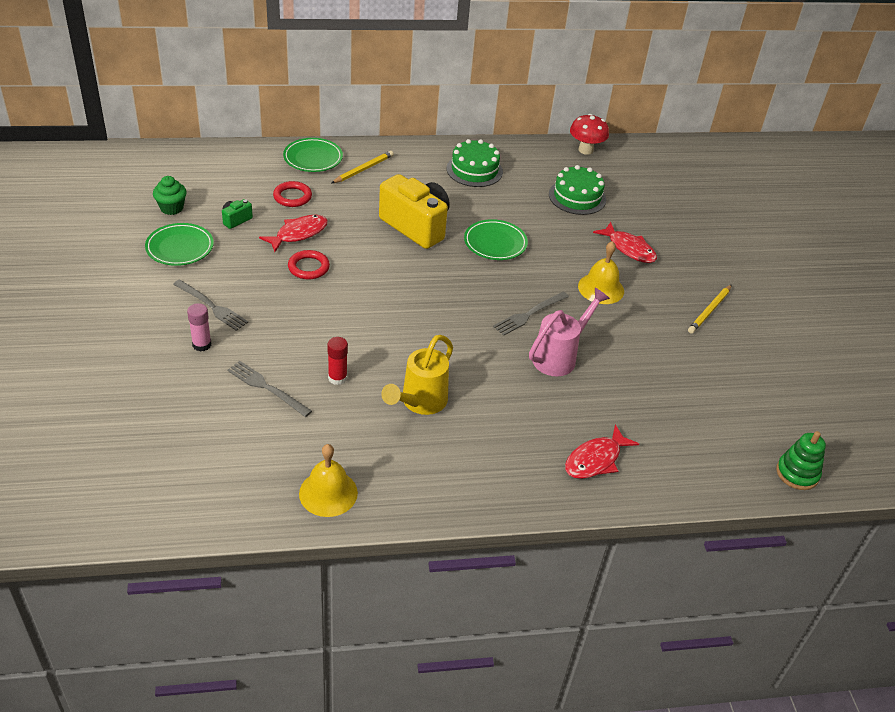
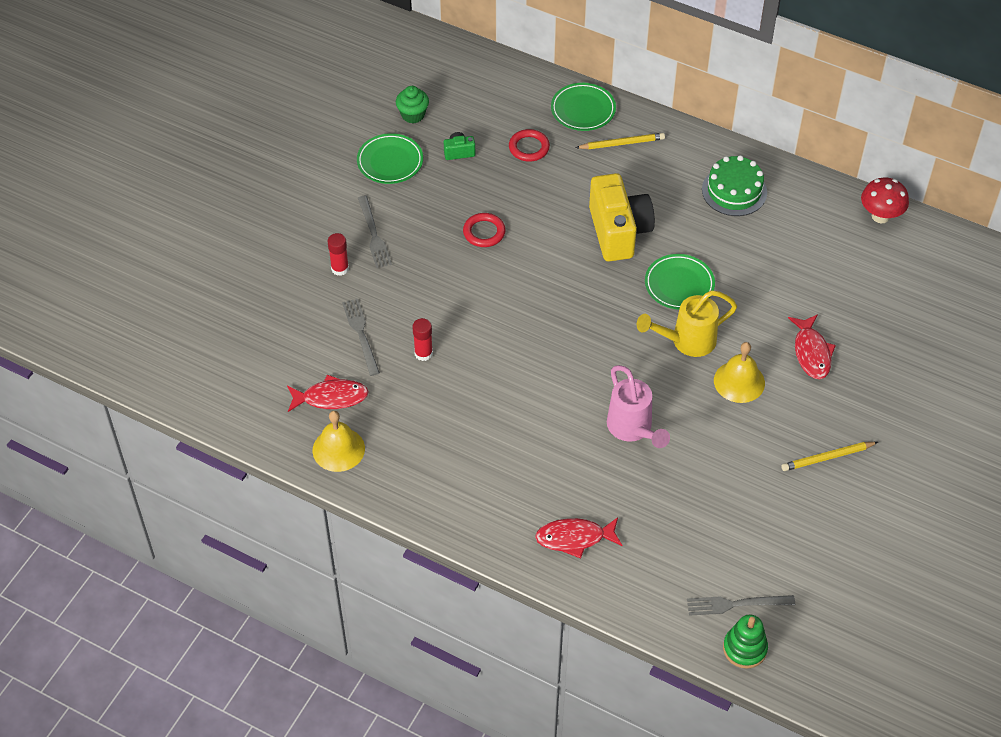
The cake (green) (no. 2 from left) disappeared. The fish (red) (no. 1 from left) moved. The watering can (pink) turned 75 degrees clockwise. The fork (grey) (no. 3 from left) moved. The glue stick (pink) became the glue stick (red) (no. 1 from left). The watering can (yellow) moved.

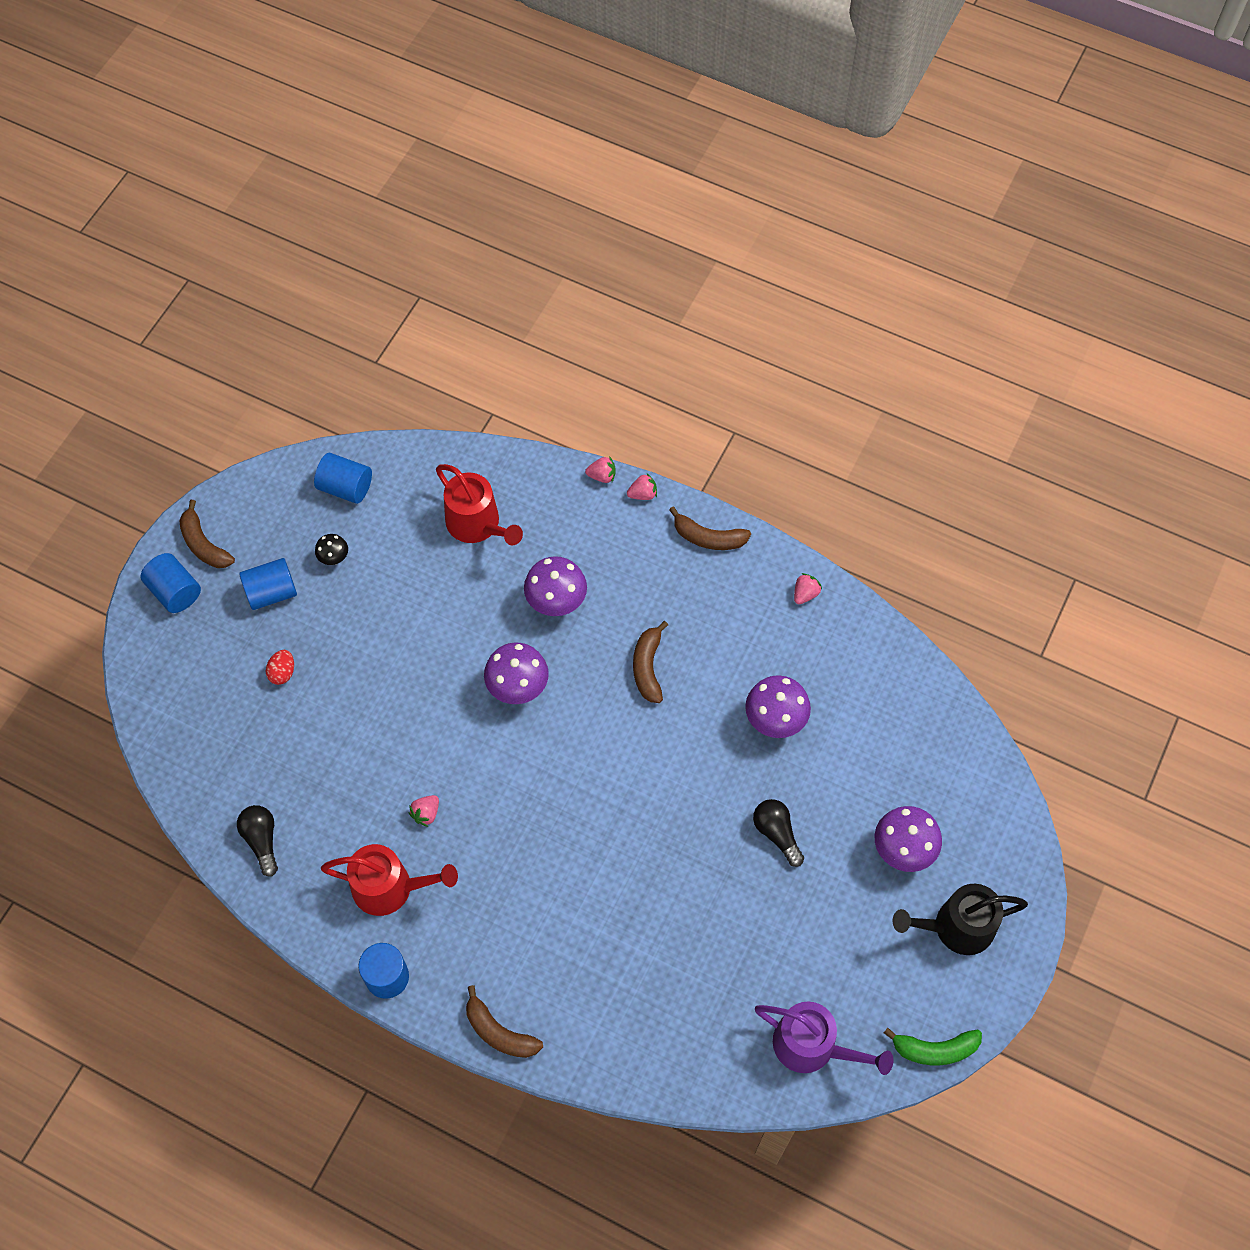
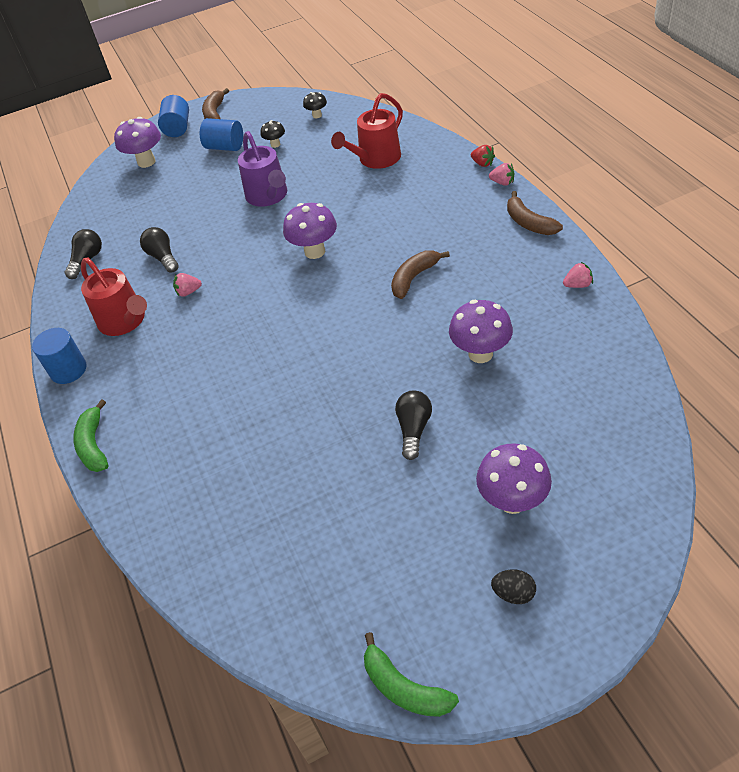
The cylinder (blue) (no. 3 from left) was replaced by the mushroom (black) (no. 2 from left). The strawberry (pink) (no. 2 from left) became the strawberry (red). The watering can (red) (no. 2 from left) turned 45 degrees clockwise. The mushroom (purple) (no. 2 from left in the first image) moved. The egg (red) disappeared. The watering can (black) was replaced by the egg (black). The banana (brown) (no. 2 from left) became the banana (green) (no. 1 from left). The watering can (purple) moved. The light bulb (black) (no. 2 from left) appeared.

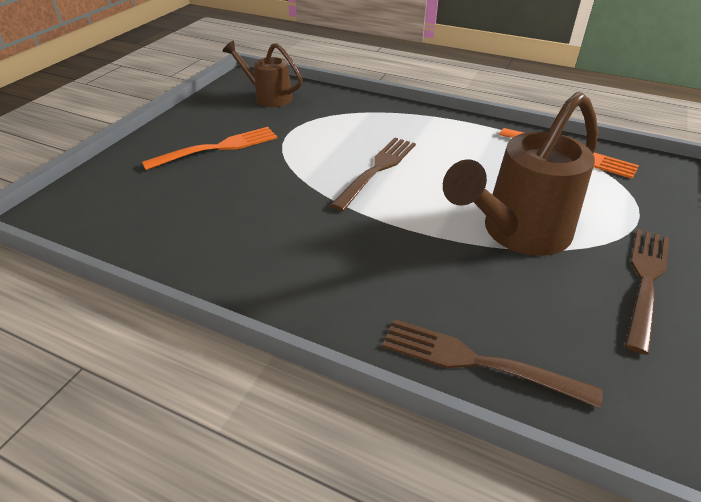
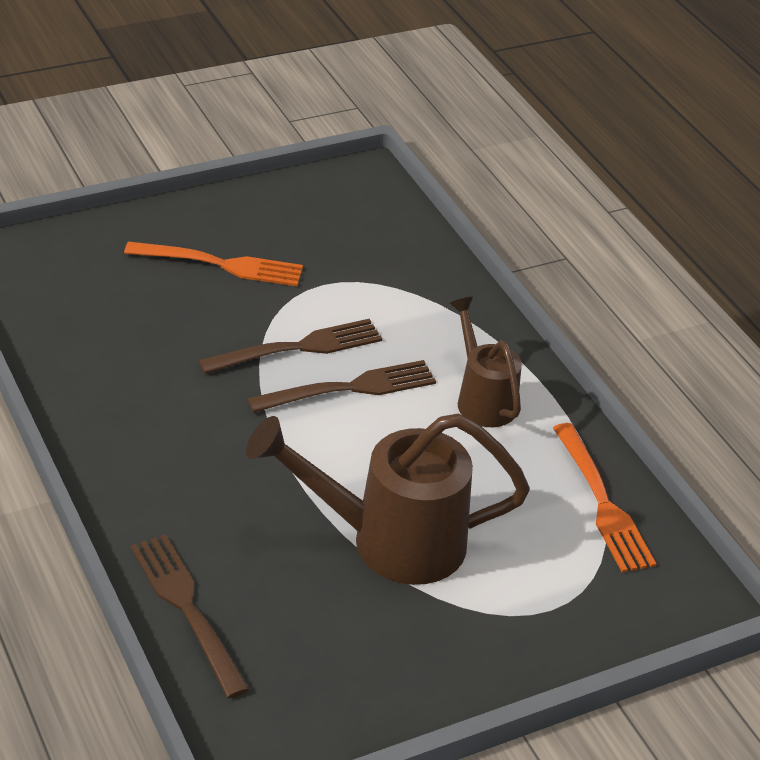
The watering can (brown) (no. 1 from left in the first image) moved. The fork (brown) (no. 3 from left in the first image) moved.

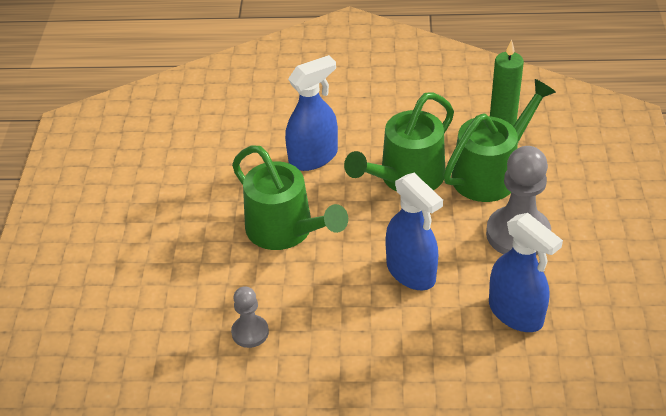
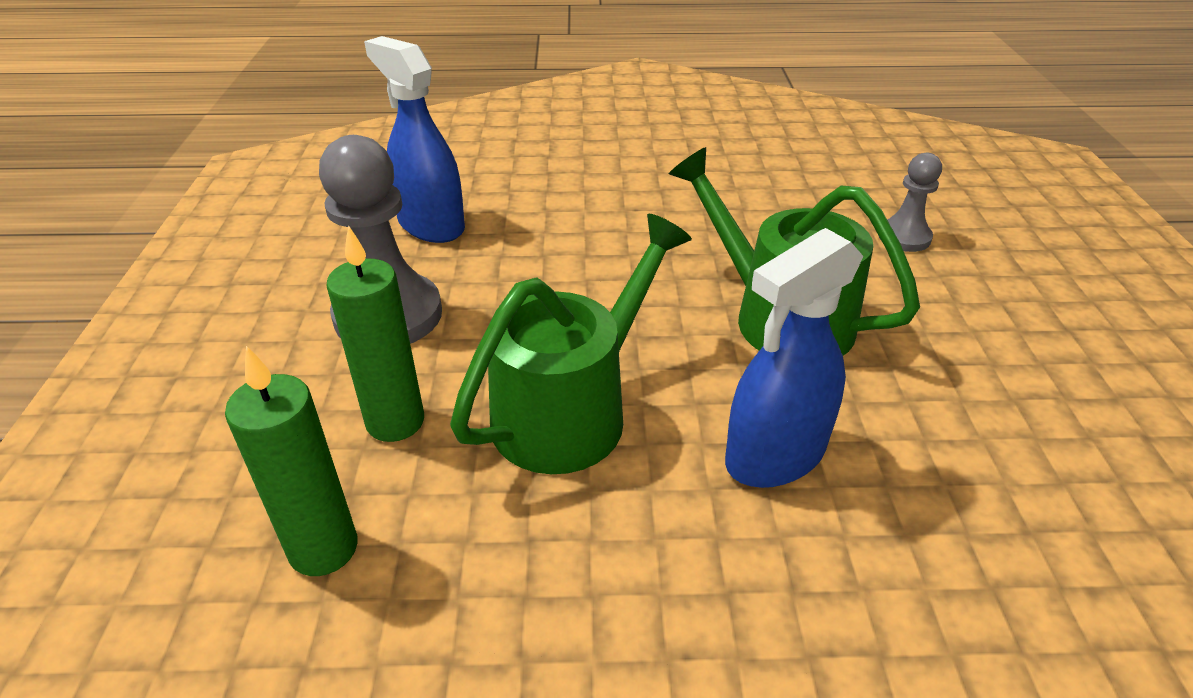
The watering can (green) (no. 3 from left) was replaced by the candle (green) (no. 2 from left). The spray bottle (blue) (no. 2 from left) disappeared. The pawn (grey) (no. 1 from left in the first image) moved.

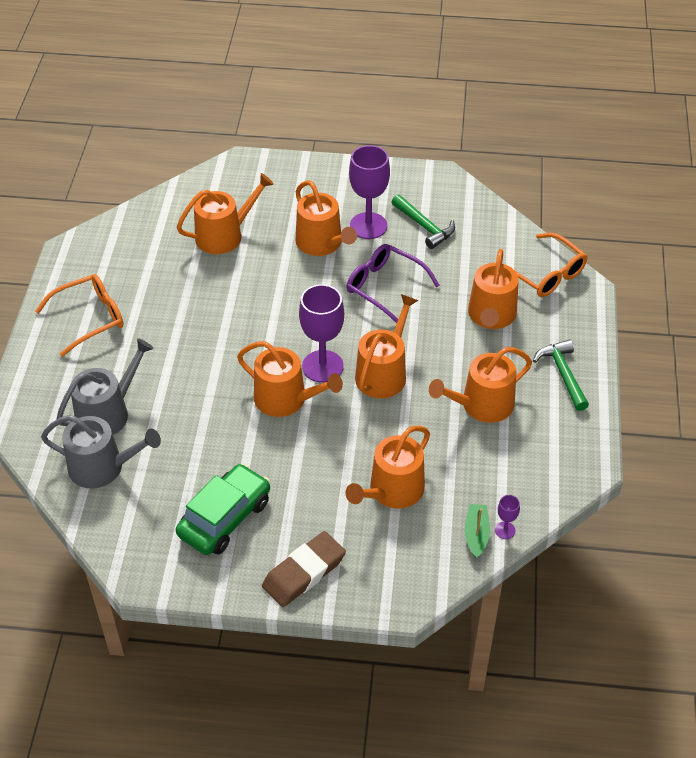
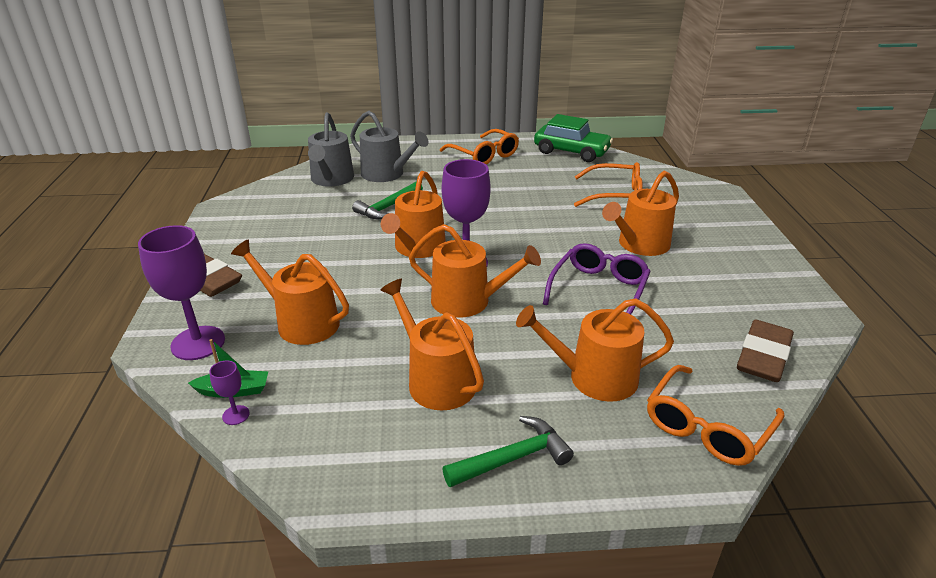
The goblet (purple) (no. 2 from left in the first image) moved. The watering can (orange) (no. 1 from left) was replaced by the glasses (orange) (no. 2 from left). The hammer (green) (no. 1 from left) moved. The car (green) moved. The eraser (brown) (no. 2 from left) appeared.

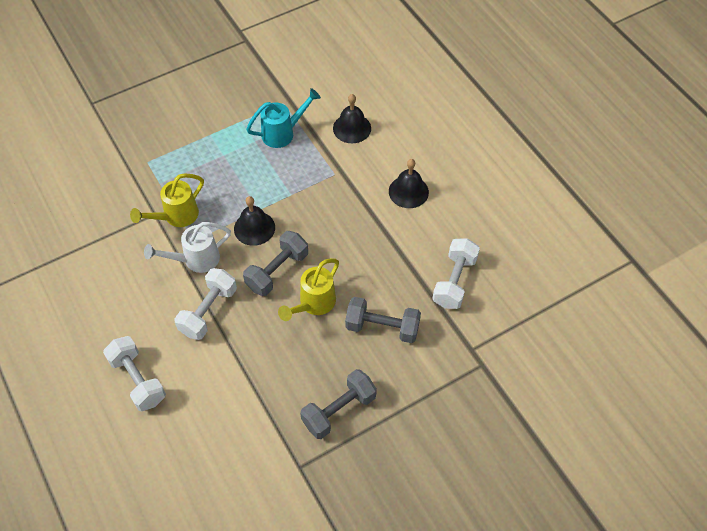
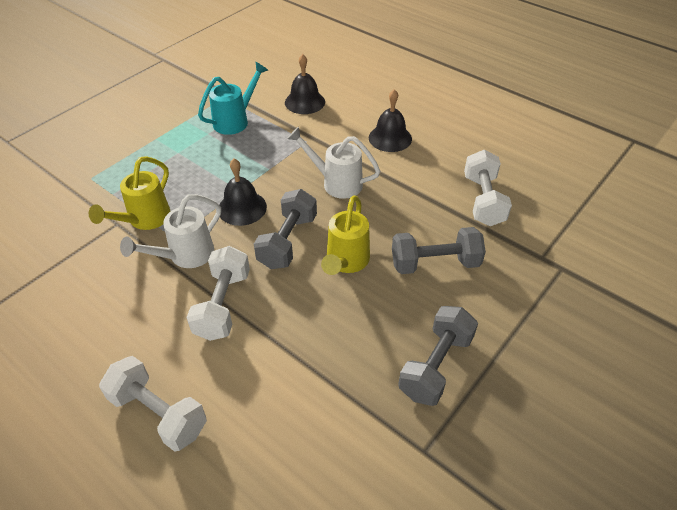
The watering can (white) (no. 2 from left) appeared.

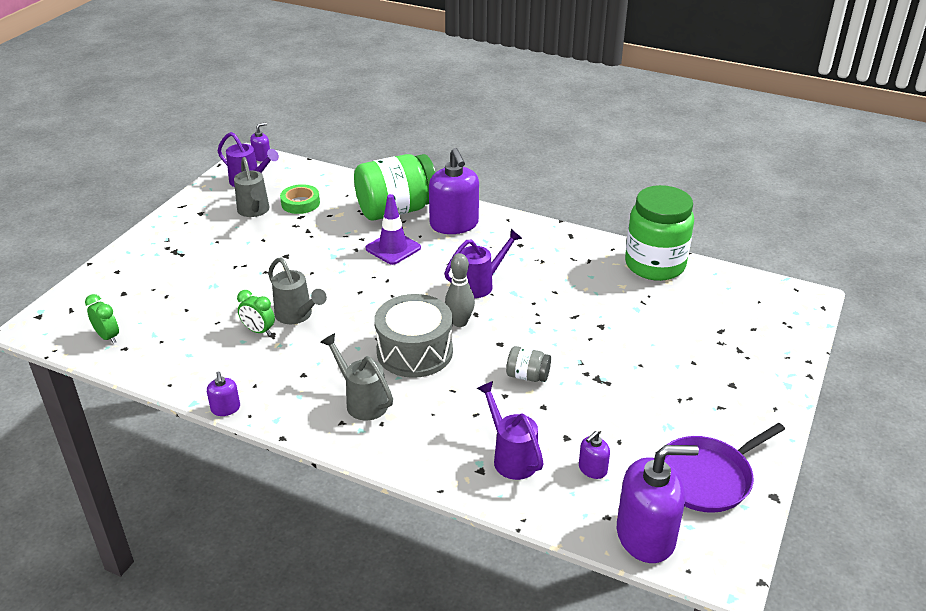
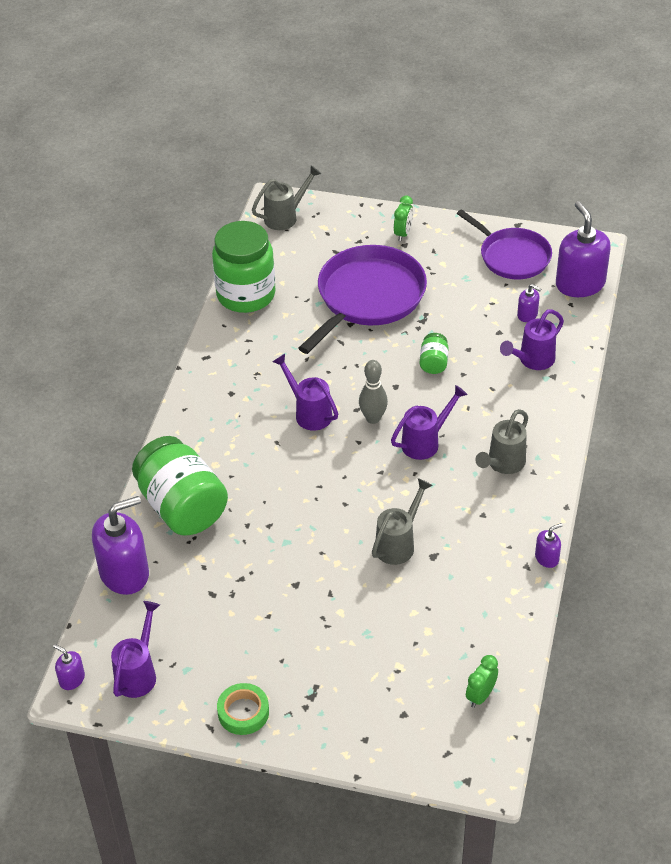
The soap dispenser (purple) (no. 3 from left in the first image) moved. The watering can (grey) (no. 1 from left) moved. The tape (green) moved. The traffic cone (purple) disappeared. The clock (green) (no. 2 from left in the first image) moved. The drum (grey) was replaced by the watering can (purple) (no. 3 from left). The jar (grey) became the jar (green) (no. 3 from left). The pan (purple) (no. 1 from left) appeared.

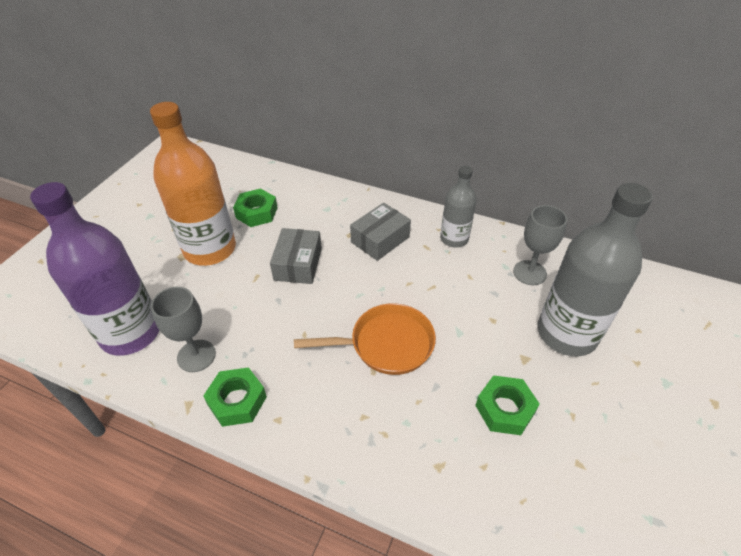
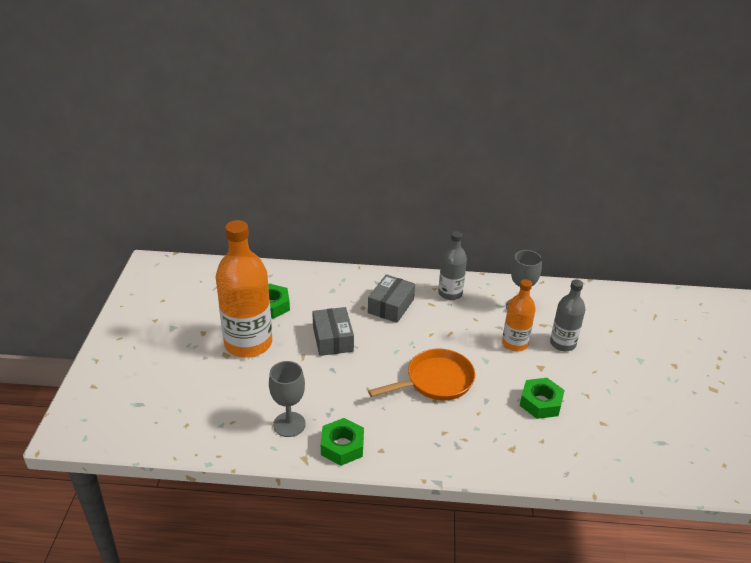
The bottle (purple) disappeared. The bottle (grey) (no. 2 from left) changed to 0.56 times the size. The bottle (orange) (no. 2 from left) appeared.

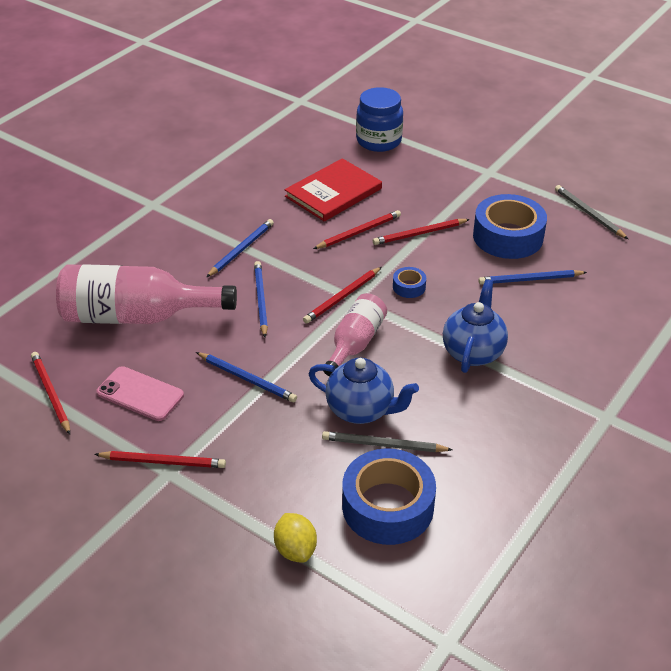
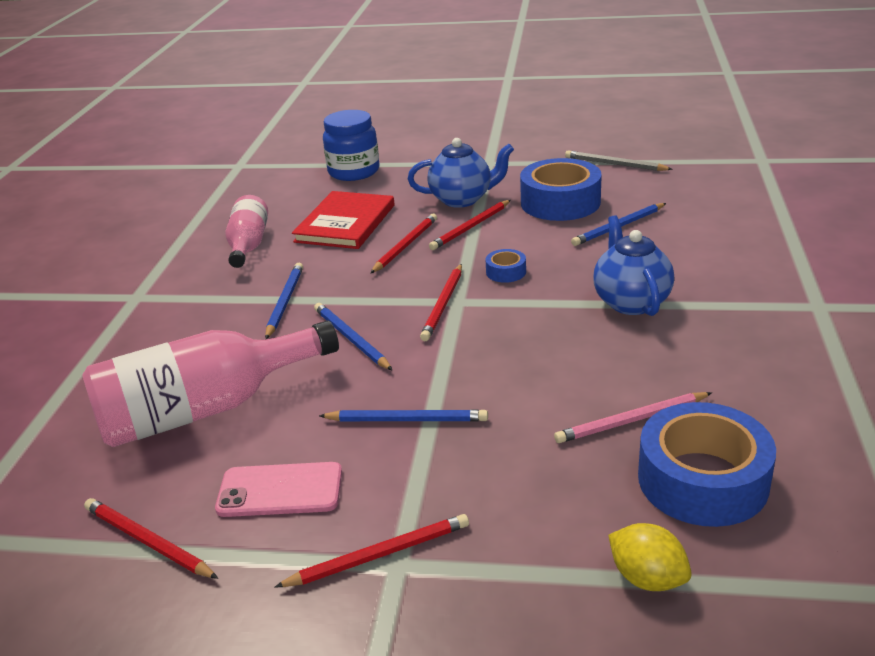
The bottle (pink) (no. 2 from left) moved. The teapot (blue) (no. 1 from left) moved. The pencil (grey) (no. 1 from left) became the pencil (pink).

